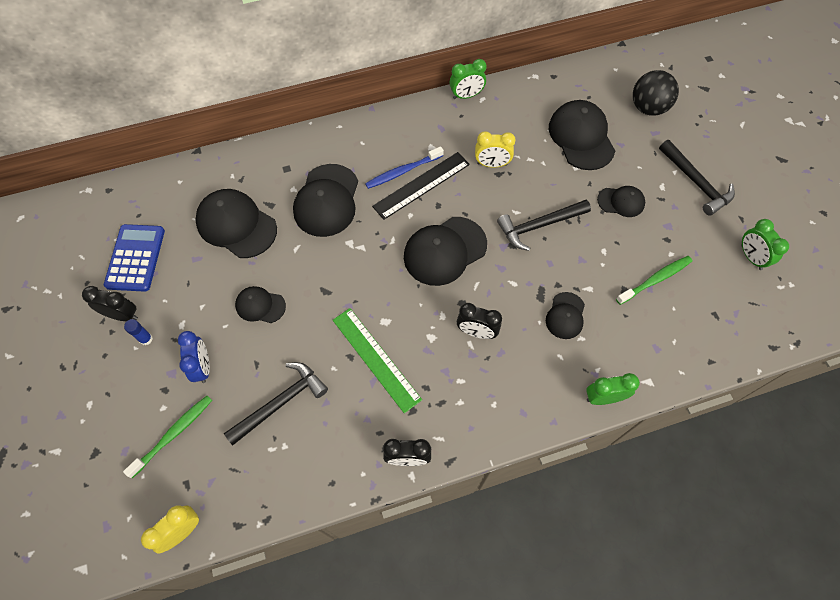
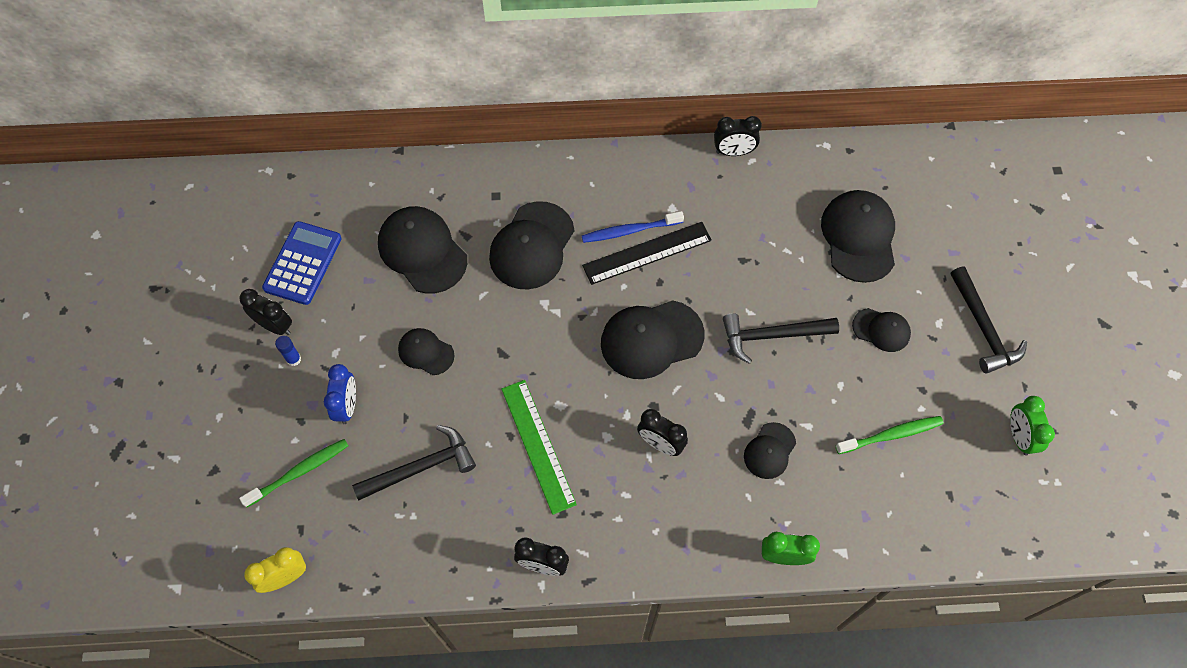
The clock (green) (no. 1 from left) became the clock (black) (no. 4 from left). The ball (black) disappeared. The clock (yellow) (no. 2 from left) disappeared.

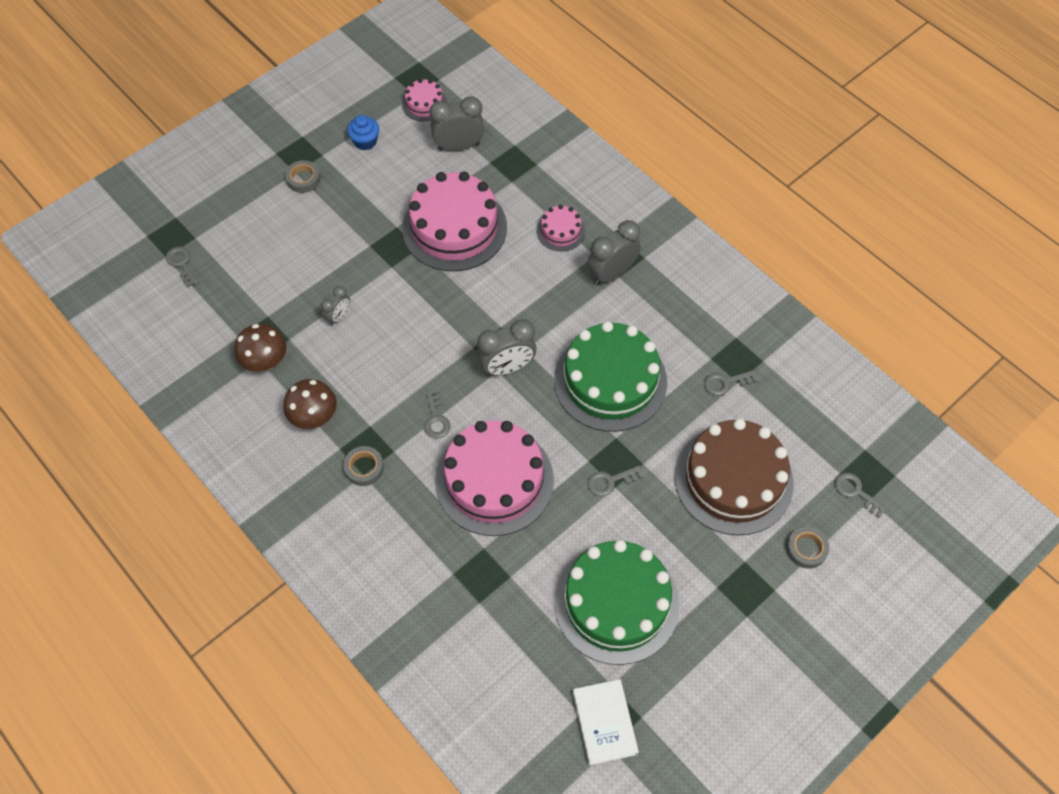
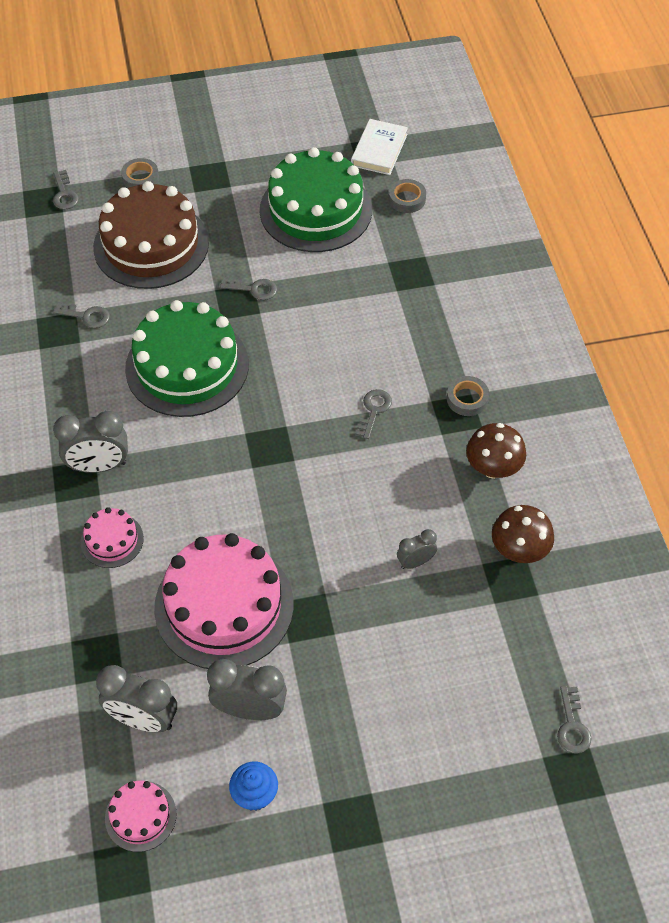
The tape (grey) (no. 1 from left in the first image) moved. The clock (grey) (no. 3 from left) moved. The cake (pink) (no. 3 from left) disappeared.

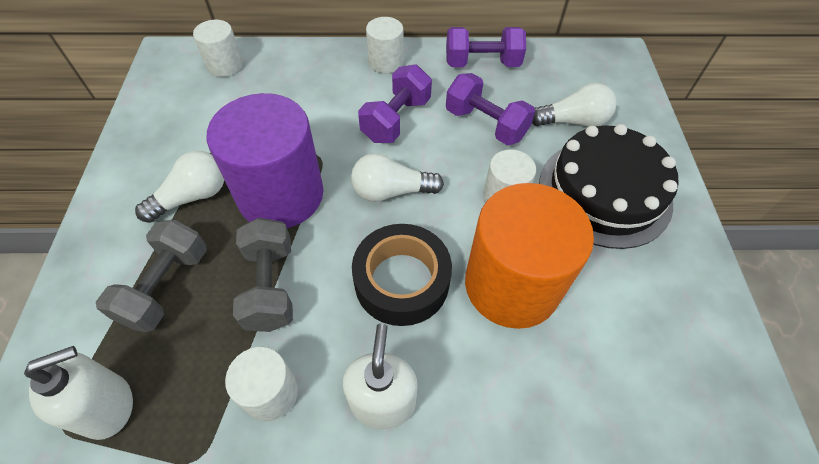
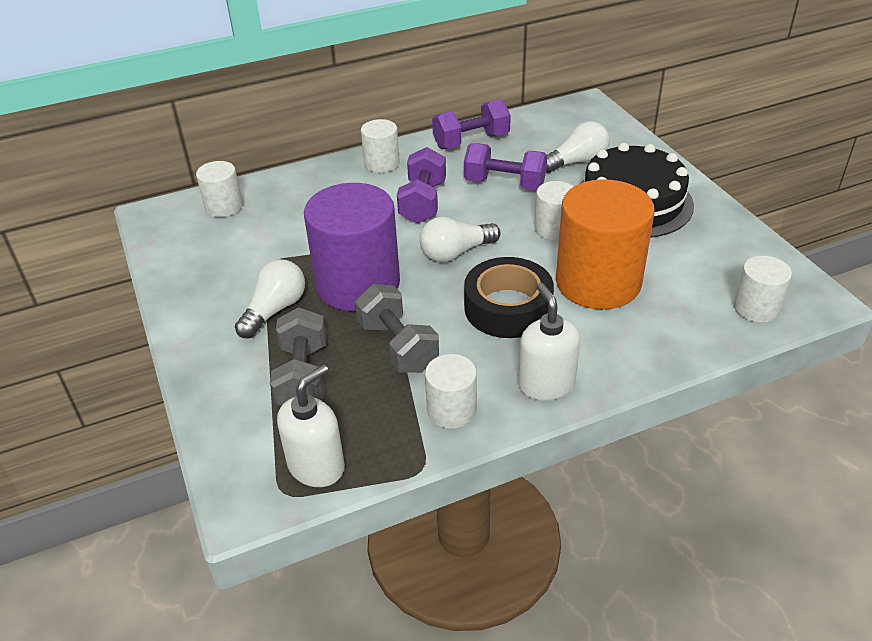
The cylinder (white) (no. 5 from left) appeared.

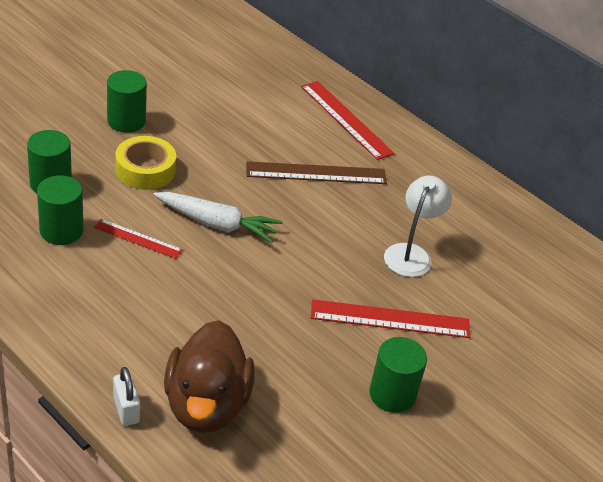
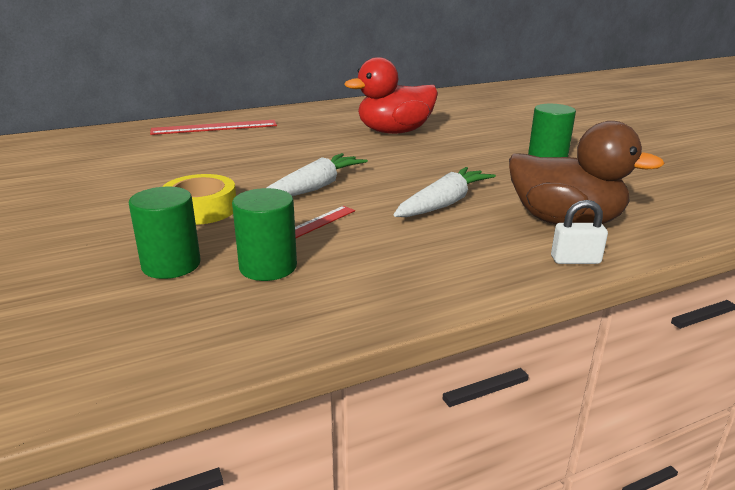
The cylinder (green) (no. 3 from left) disappeared. The ruler (brown) disappeared. The lamp (white) was replaced by the duck (red). The ruler (red) (no. 3 from left) disappeared. The carrot (white) (no. 2 from left) appeared.

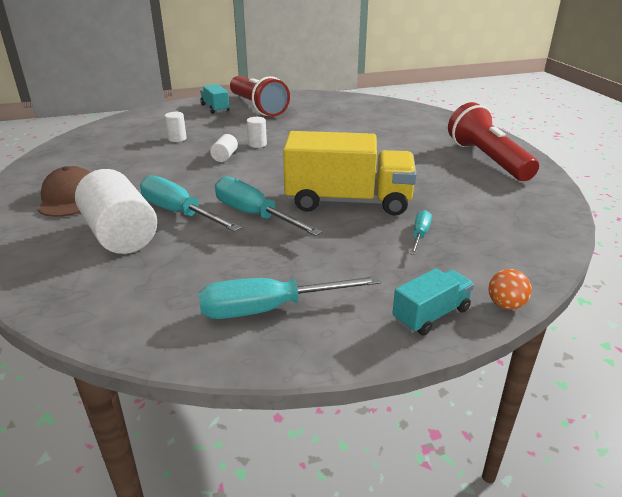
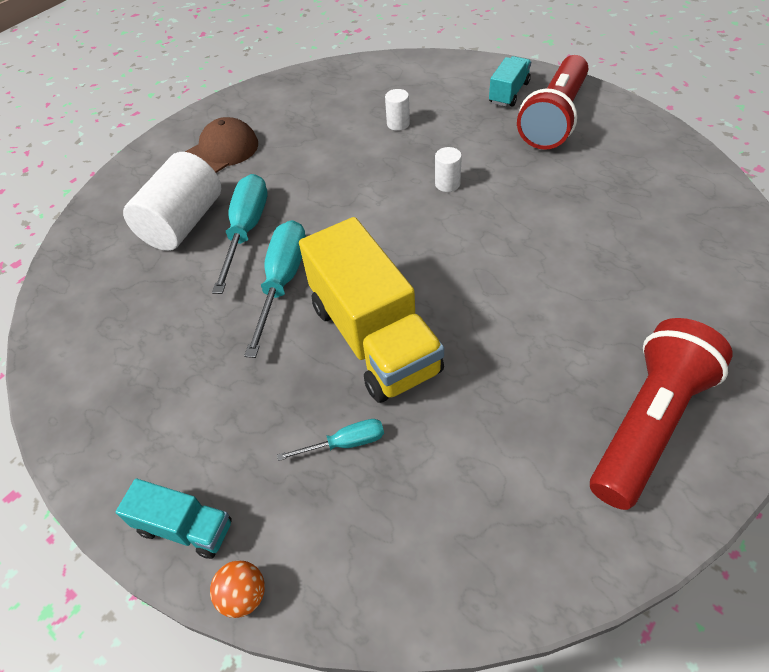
The cylinder (white) (no. 3 from left) disappeared. The screwdriver (turquoise) (no. 3 from left) disappeared.

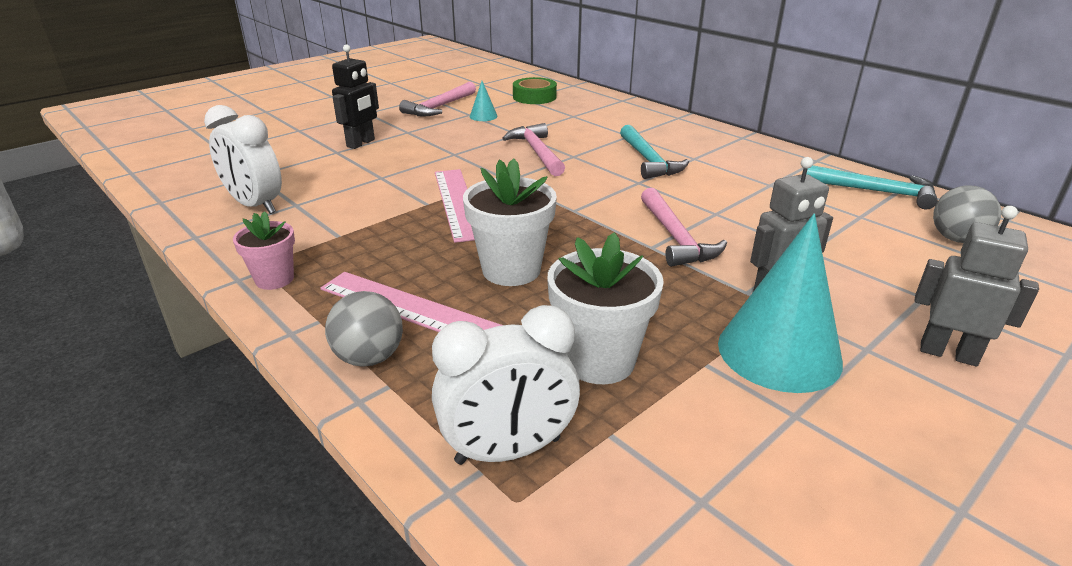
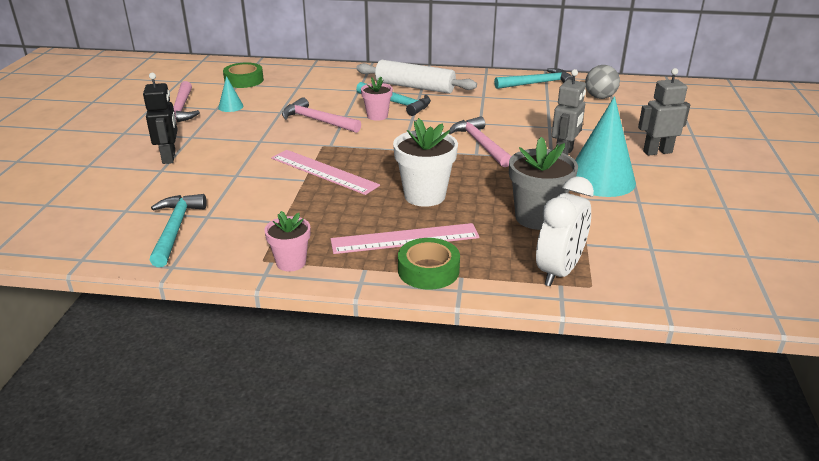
The clock (white) (no. 1 from left) was replaced by the hammer (turquoise) (no. 1 from left). The hammer (pink) (no. 3 from left) turned 150 degrees counterclockwise. The flower pot (white) (no. 2 from left) became the flower pot (grey). The ball (grey) (no. 1 from left) was replaced by the tape (green) (no. 2 from left). The rolling pin (white) appeared. The flower pot (pink) (no. 2 from left) appeared.

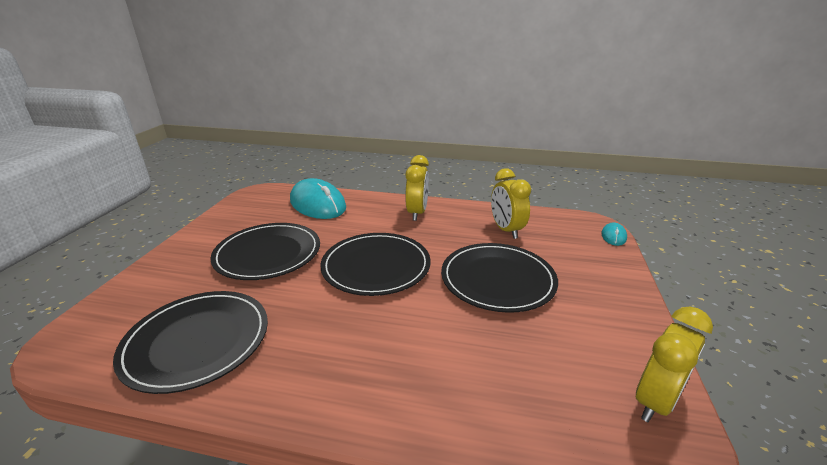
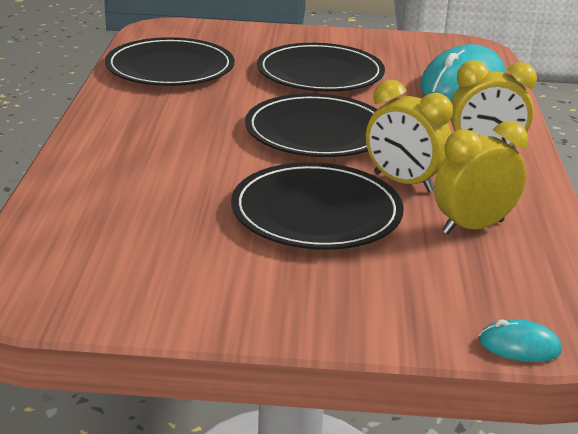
The clock (yellow) (no. 3 from left in the first image) moved.

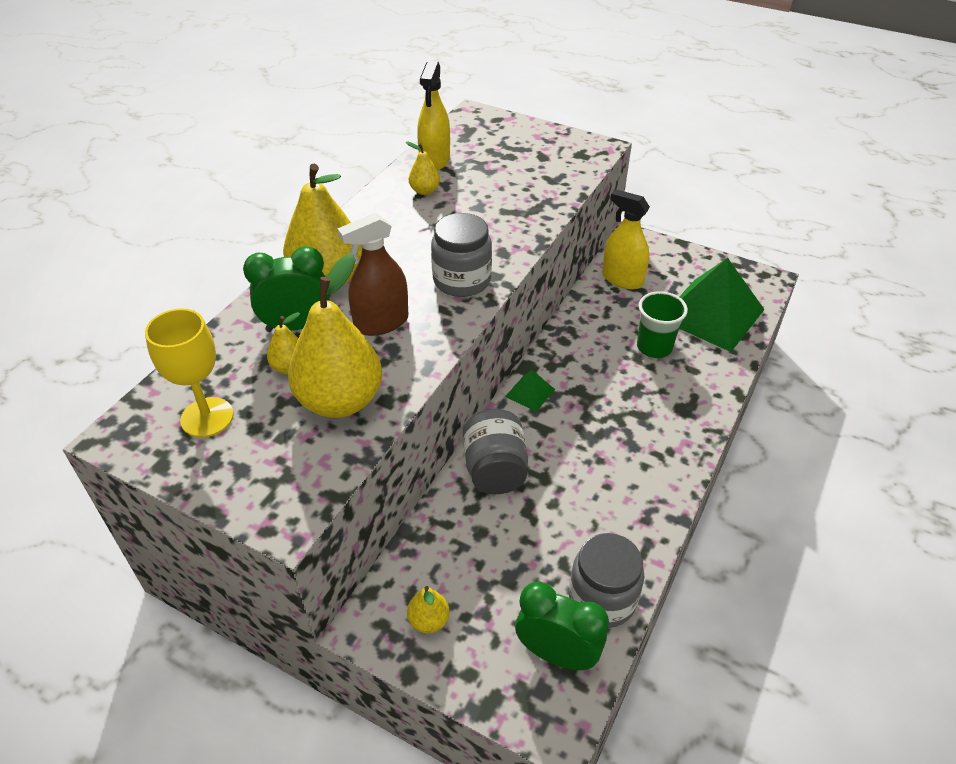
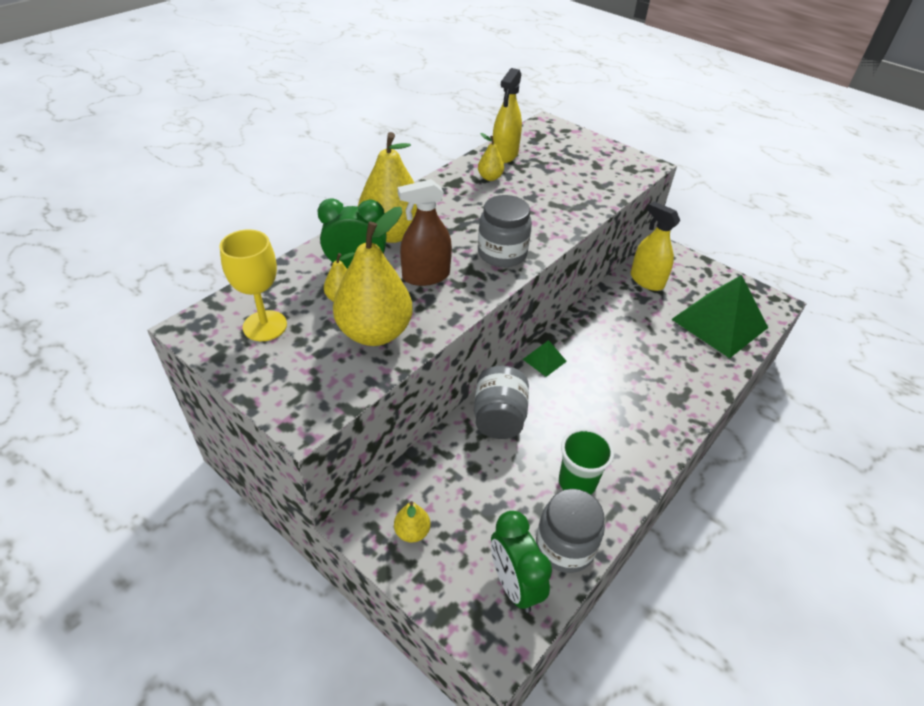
The cup (green) moved. The clock (green) (no. 2 from left) turned 150 degrees counterclockwise.

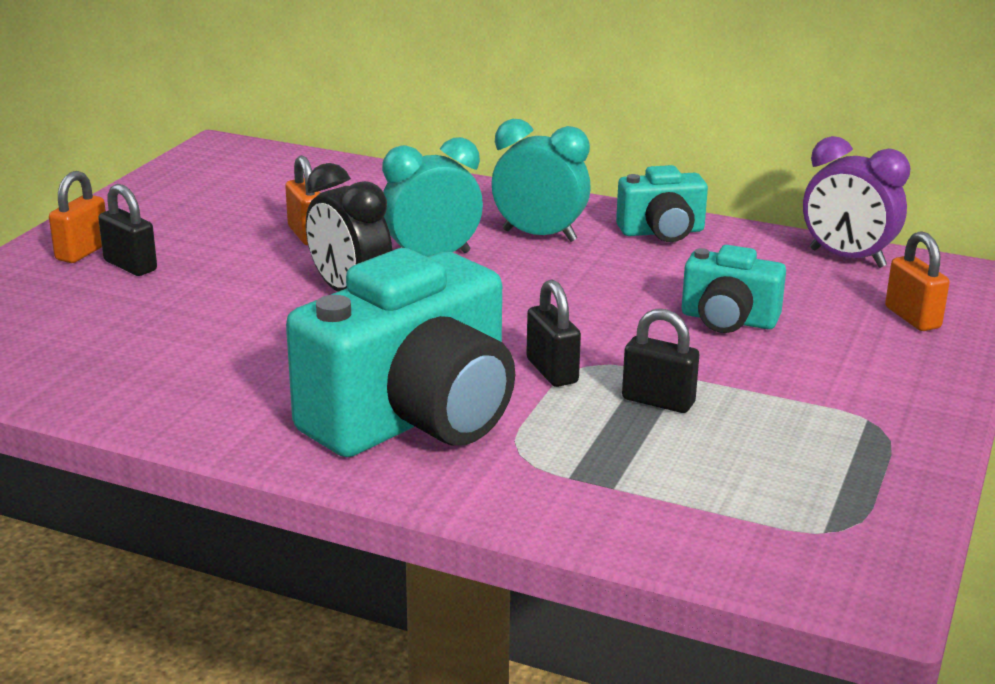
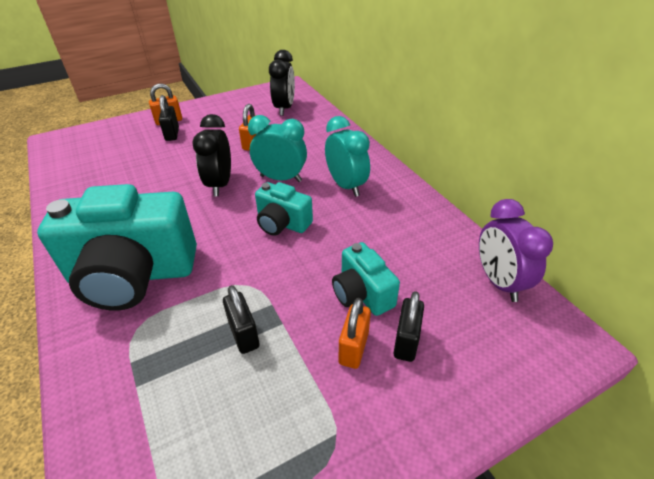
The camera (turquoise) (no. 2 from left) moved. The padlock (orange) (no. 3 from left) moved. The padlock (black) (no. 2 from left in the first image) moved. The clock (black) (no. 2 from left) appeared.

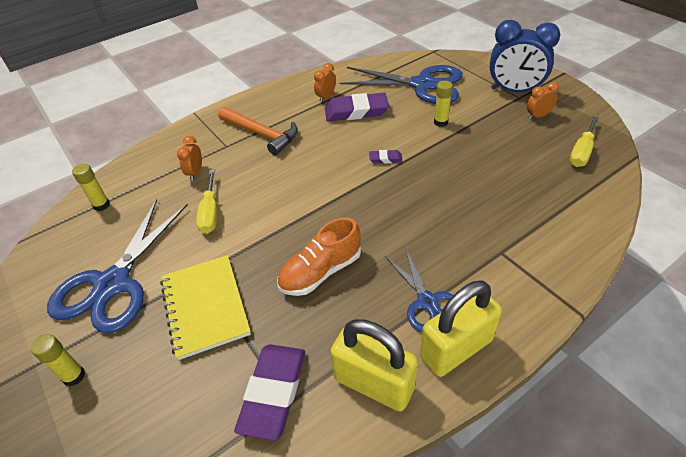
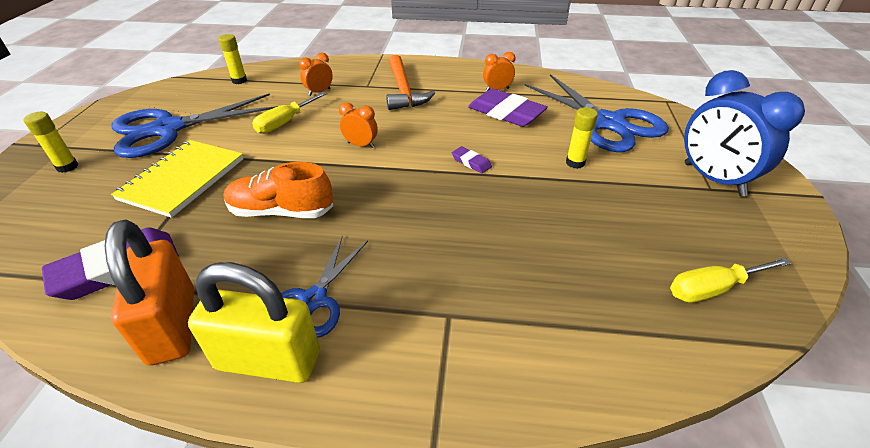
The clock (orange) (no. 3 from left in the first image) moved. The padlock (yellow) (no. 1 from left) became the padlock (orange).

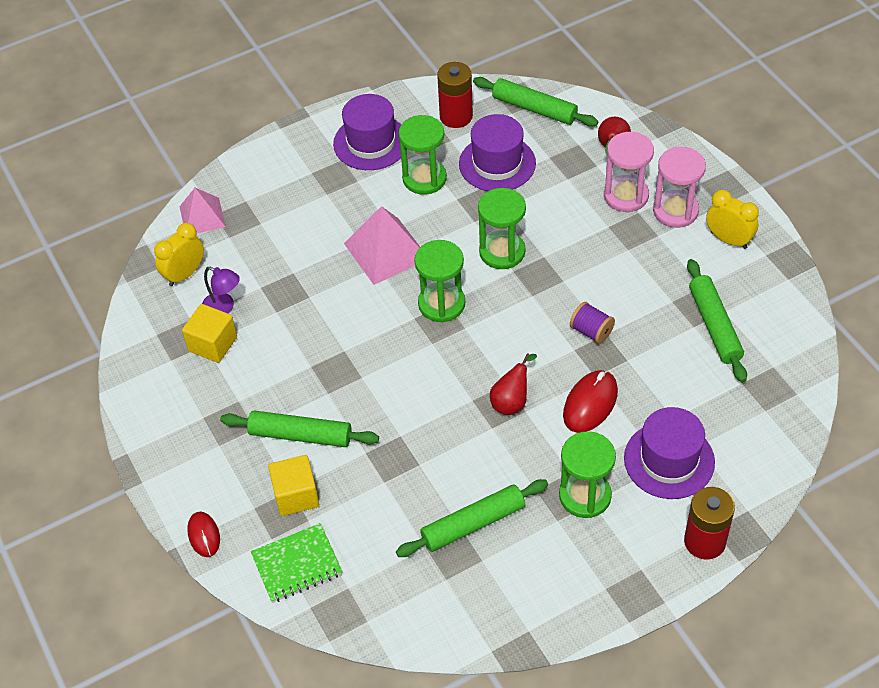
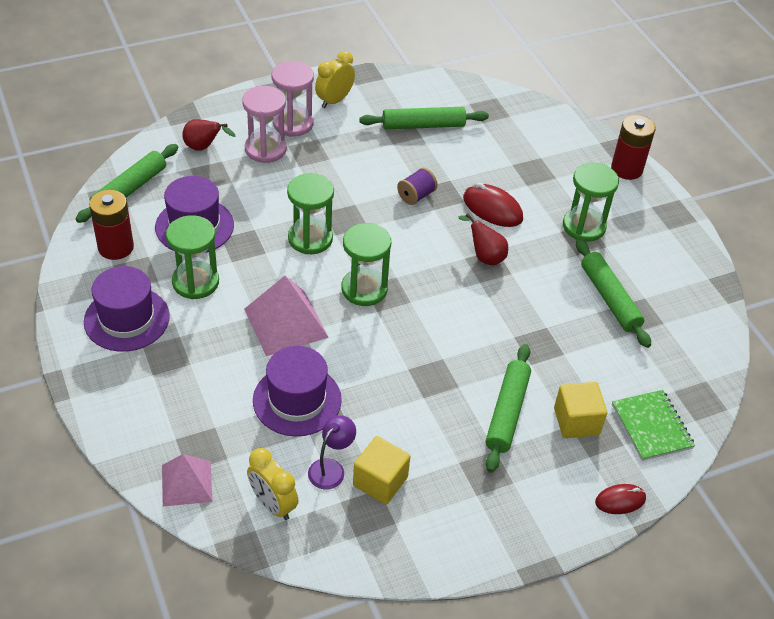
The hat (purple) (no. 3 from left) moved.

